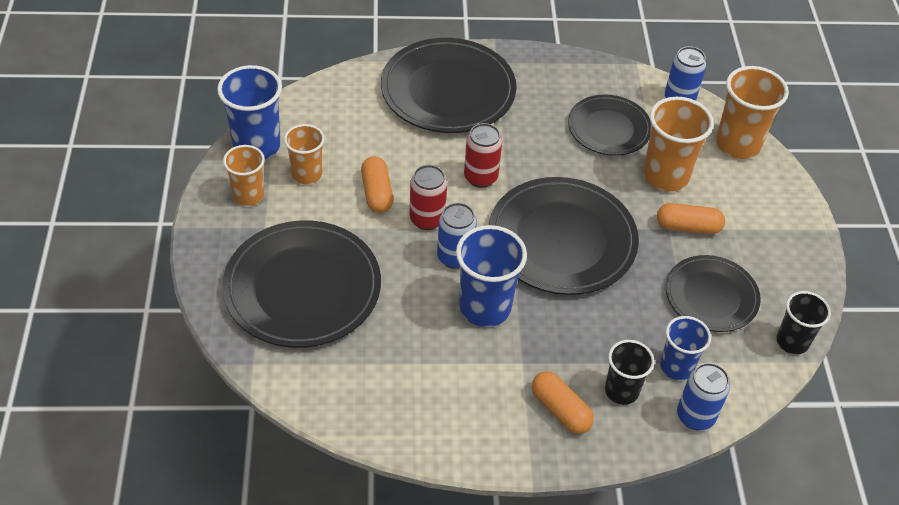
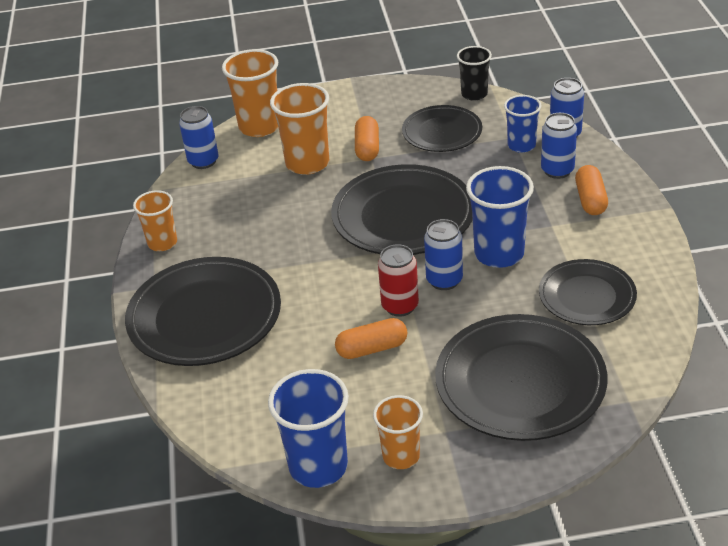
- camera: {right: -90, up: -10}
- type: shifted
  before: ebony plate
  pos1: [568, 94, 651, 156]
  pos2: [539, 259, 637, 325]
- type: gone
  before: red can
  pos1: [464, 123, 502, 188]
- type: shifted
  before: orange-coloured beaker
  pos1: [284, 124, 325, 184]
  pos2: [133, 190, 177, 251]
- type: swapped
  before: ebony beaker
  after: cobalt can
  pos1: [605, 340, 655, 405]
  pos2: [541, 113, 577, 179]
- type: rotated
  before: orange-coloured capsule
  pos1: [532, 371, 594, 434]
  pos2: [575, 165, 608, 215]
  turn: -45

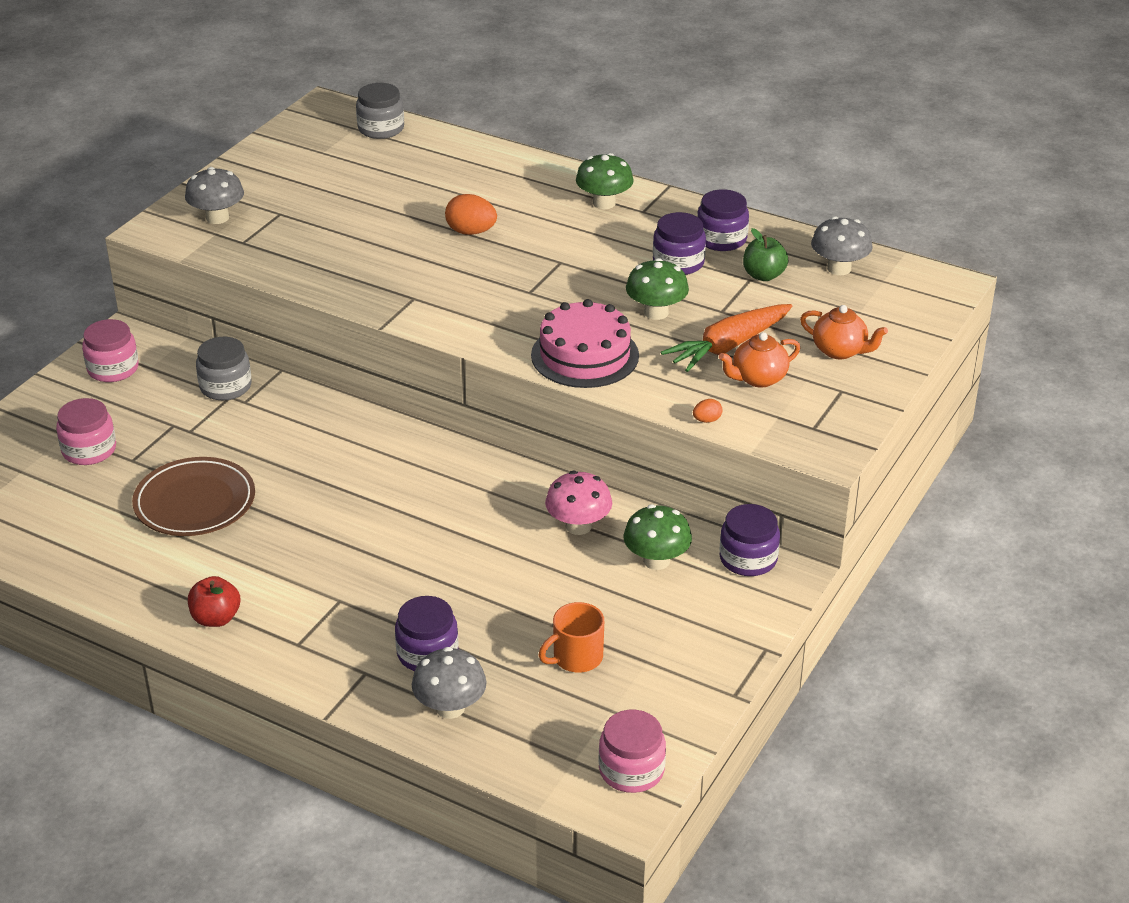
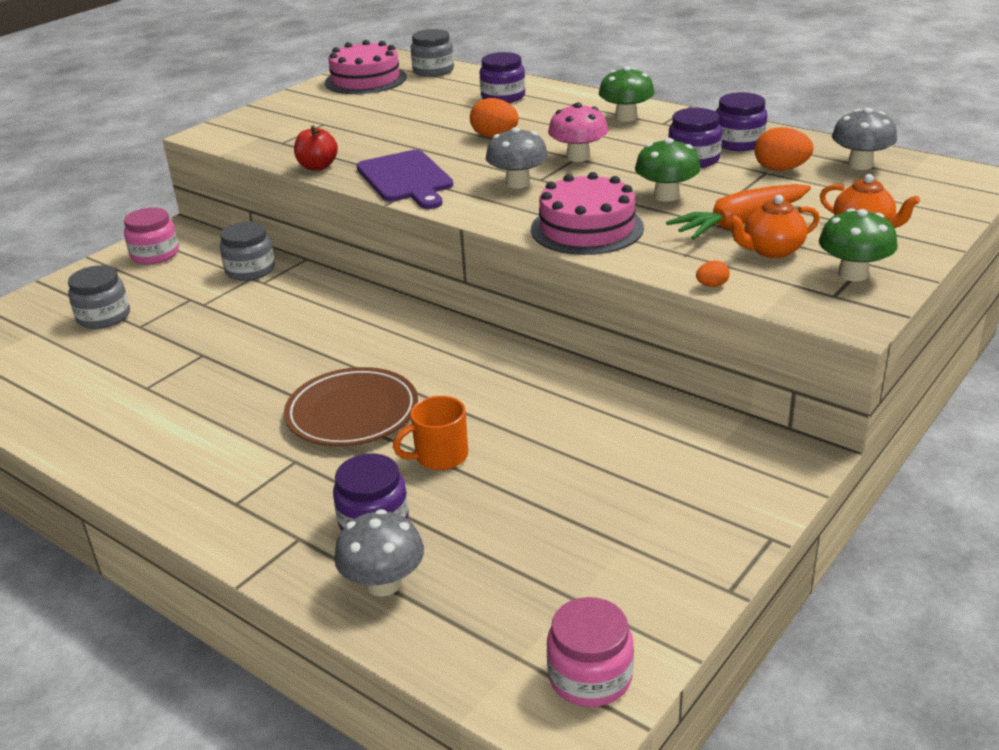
- camera: {right: 10, up: -5}
- type: shifted
  before: gray mushroom
  pos1: [185, 167, 244, 224]
  pos2: [486, 127, 548, 189]
- type: swapped
  before: leaf-green apple
  after: orange-coloured toy egg
  pos1: [743, 228, 788, 281]
  pos2: [755, 127, 814, 171]
- type: repainted
  before: rosy preserve jar
  after: gray preserve jar
  pos1: [56, 398, 116, 465]
  pos2: [68, 265, 130, 329]
- type: shifted
  before: russet plate
  pos1: [132, 457, 255, 536]
  pos2: [284, 367, 418, 446]
- type: shifted
  before: rosy mushroom
  pos1: [545, 471, 612, 535]
  pos2: [548, 102, 608, 162]
- type: shifted
  before: royal purple preserve jar
  pos1: [720, 504, 780, 576]
  pos2: [480, 52, 525, 103]
- type: shifted
  before: leaf-green mushroom
  pos1: [624, 505, 692, 570]
  pos2: [819, 208, 898, 282]
- type: shifted
  before: red apple
  pos1: [188, 576, 240, 627]
  pos2: [294, 125, 338, 171]
- type: shifted
  before: orange-coloured mug
  pos1: [539, 602, 604, 673]
  pos2: [393, 396, 468, 470]
- type: new
  after: rosy cake
  pos2: [325, 40, 407, 94]
- type: new
  after: royal purple bread board
  pos2: [357, 150, 453, 209]

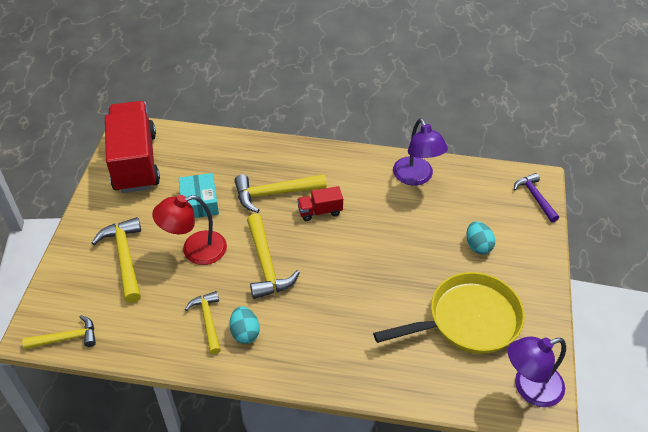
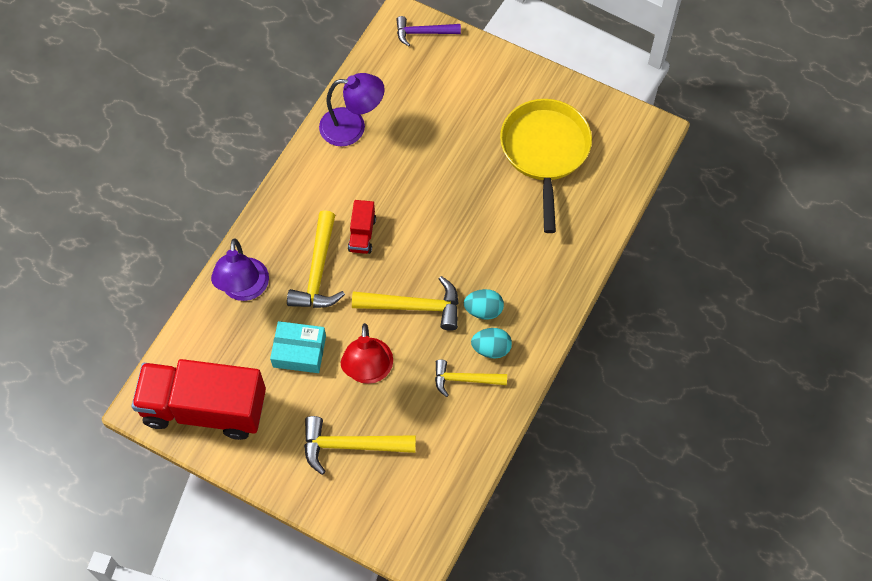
- camera: {right: -70, up: 15}
- type: shifted
  before: turquoise toy egg
  pos1: [466, 221, 495, 254]
  pos2: [464, 289, 504, 320]
- type: gone
  before: golden hammer
  pos1: [22, 315, 96, 349]
- type: shifted
  before: royal purple desk lamp
  pos1: [508, 336, 566, 407]
  pos2: [211, 238, 269, 301]

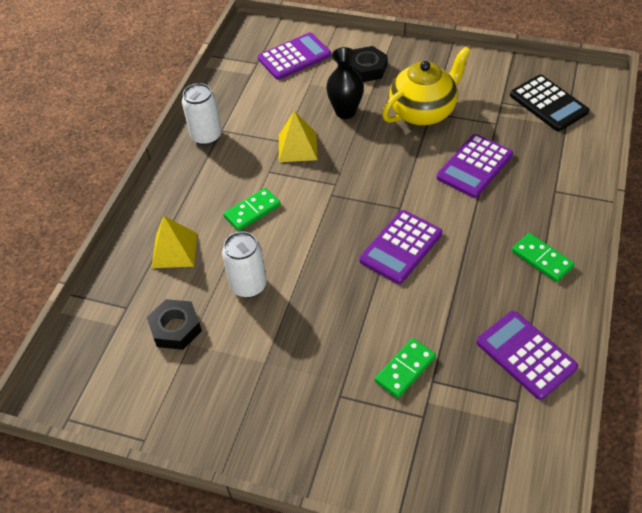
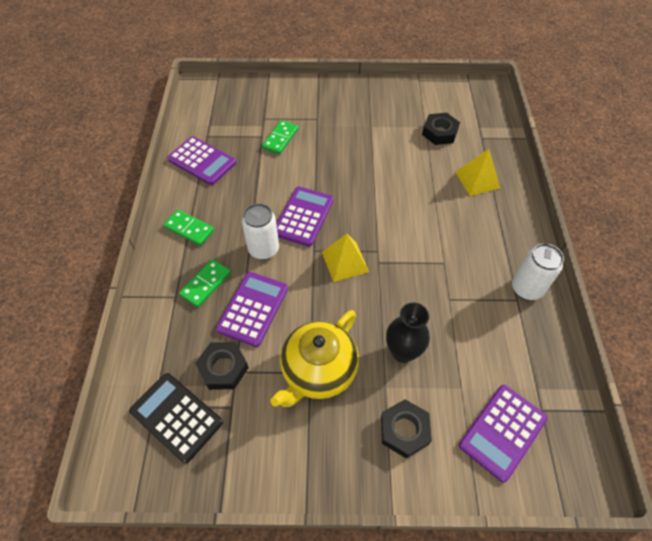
- camera: {right: 160, up: 5}
- type: shifted
  before: golden pyramid shape
  pos1: [279, 111, 318, 162]
  pos2: [322, 234, 369, 282]
- type: shifted
  before: leaf-green domino
  pos1: [223, 188, 281, 231]
  pos2: [179, 259, 231, 307]
- type: shifted
  before: snow-white can
  pos1: [222, 232, 267, 298]
  pos2: [242, 203, 279, 260]
- type: new
  after: ebony nut
  pos2: [195, 342, 249, 390]

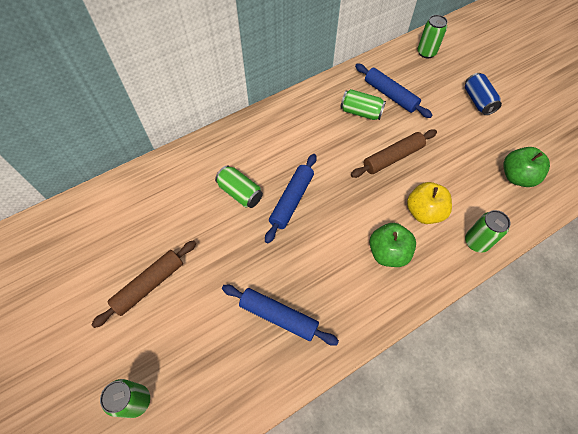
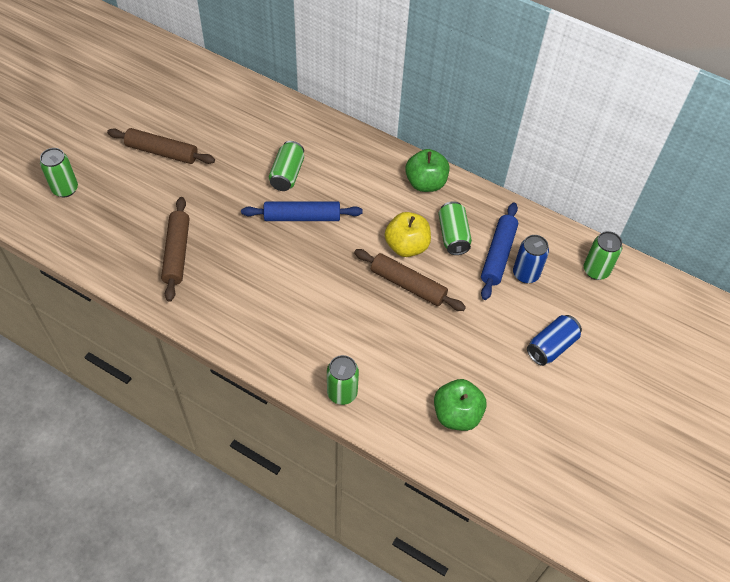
- camera: {right: 60, up: -5}
- type: shifted
  before: golden apple
  pos1: [407, 182, 452, 224]
  pos2: [385, 212, 431, 257]
- type: shifted
  before: leaf-green apple
  pos1: [369, 223, 416, 267]
  pos2: [405, 149, 450, 192]
- type: repainted
  before: cobalt pastry roller
  after: russet pastry roller
  pos1: [222, 285, 339, 346]
  pos2: [161, 197, 190, 302]
- type: new
  after: cobalt can
  pos2: [513, 235, 549, 283]

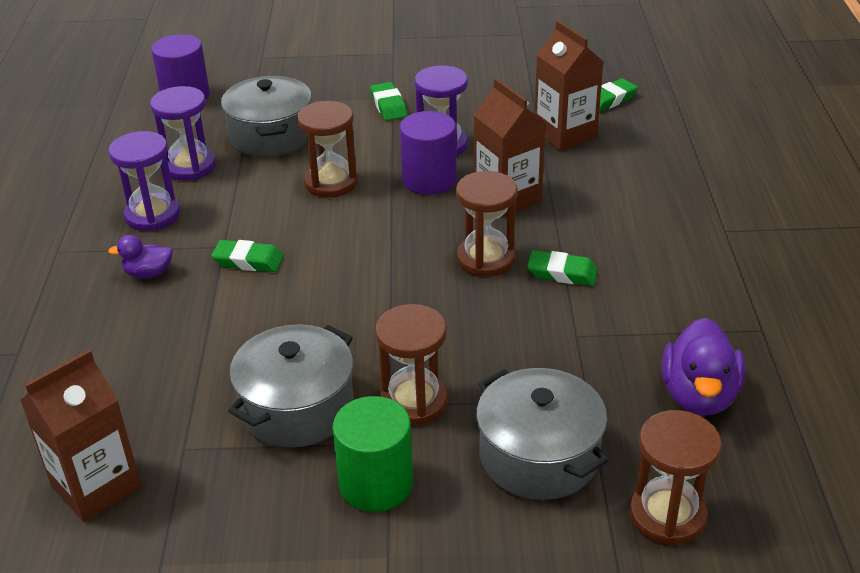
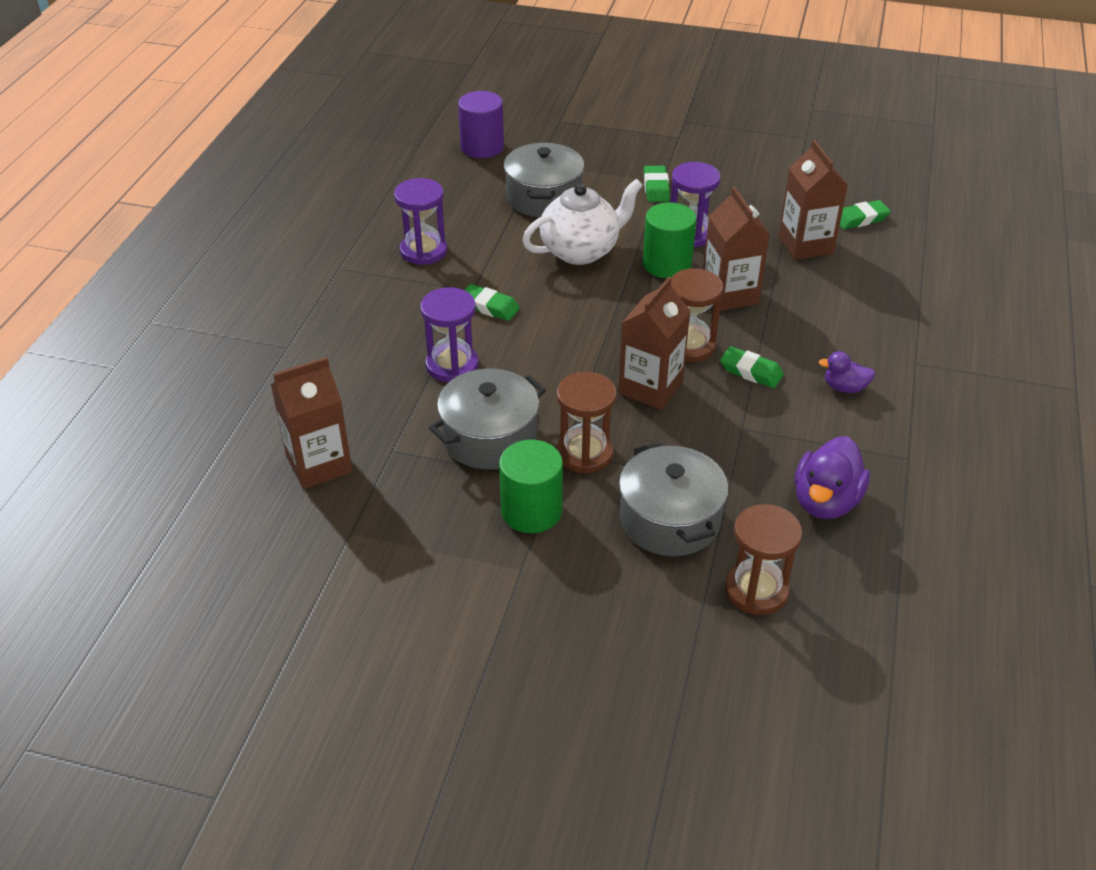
- camera: {right: 15, up: 5}
- type: shifted
  before: royal purple sand timer
  pos1: [150, 86, 216, 181]
  pos2: [420, 287, 479, 382]
- type: swapped
  before: russet sand timer
  after: snow-white tea pot
  pos1: [297, 101, 358, 198]
  pos2: [522, 179, 643, 265]
- type: repainted
  before: royal purple cylinder
  after: leaf-green cylinder
  pos1: [400, 111, 457, 195]
  pos2: [643, 202, 697, 278]
- type: shifted
  before: royal purple toy duck
  pos1: [108, 235, 173, 278]
  pos2: [819, 351, 875, 393]
- type: new
  after: russet carton
  pos2: [618, 277, 691, 410]

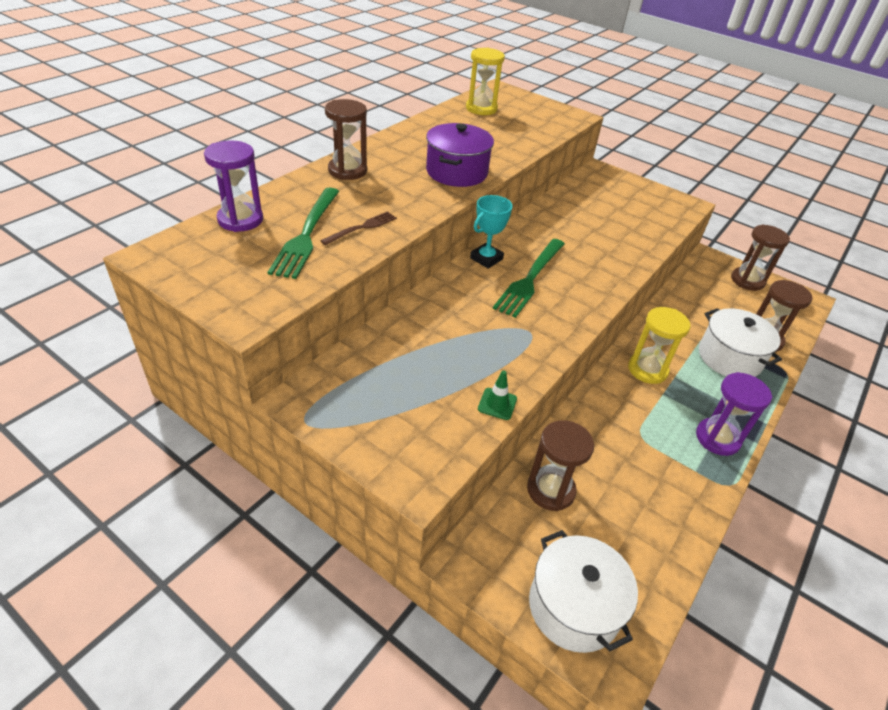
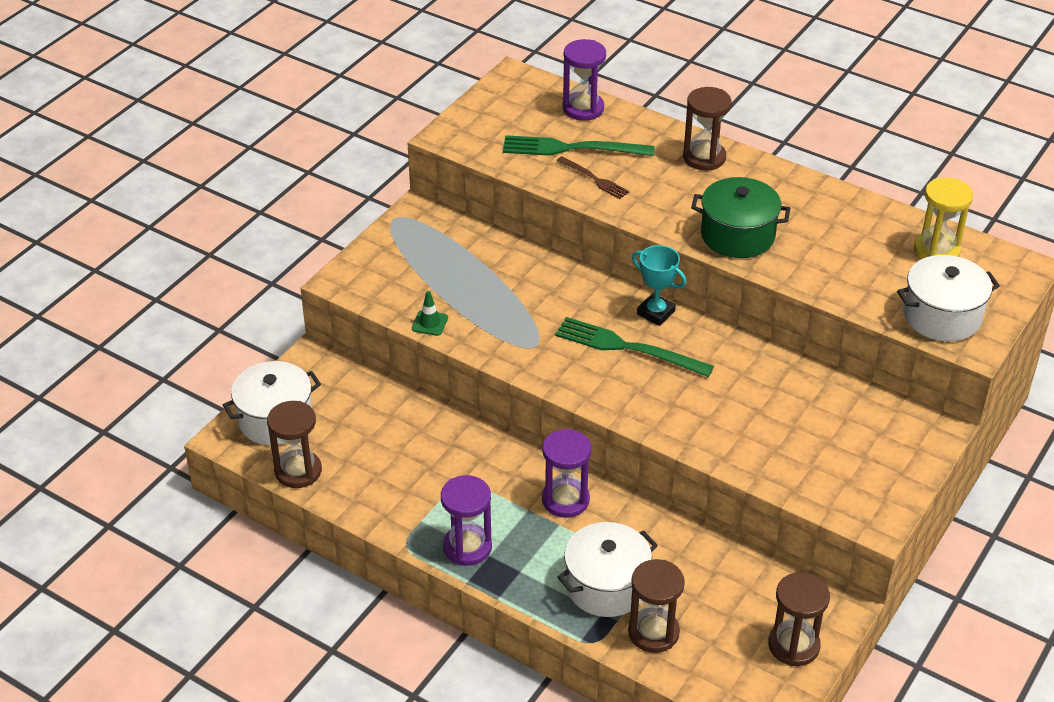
- camera: {right: 90, up: 0}
- type: repainted
  before: royal purple cooking pot
  after: leaf-green cooking pot
  pos1: [426, 123, 494, 187]
  pos2: [691, 177, 791, 258]
- type: repainted
  before: golden sand timer
  after: royal purple sand timer
  pos1: [628, 307, 691, 384]
  pos2: [542, 429, 592, 518]
- type: shifted
  before: russet sand timer
  pos1: [527, 420, 594, 511]
  pos2: [267, 401, 322, 488]
- type: new
  after: snow-white cooking pot
  pos2: [897, 255, 1000, 341]

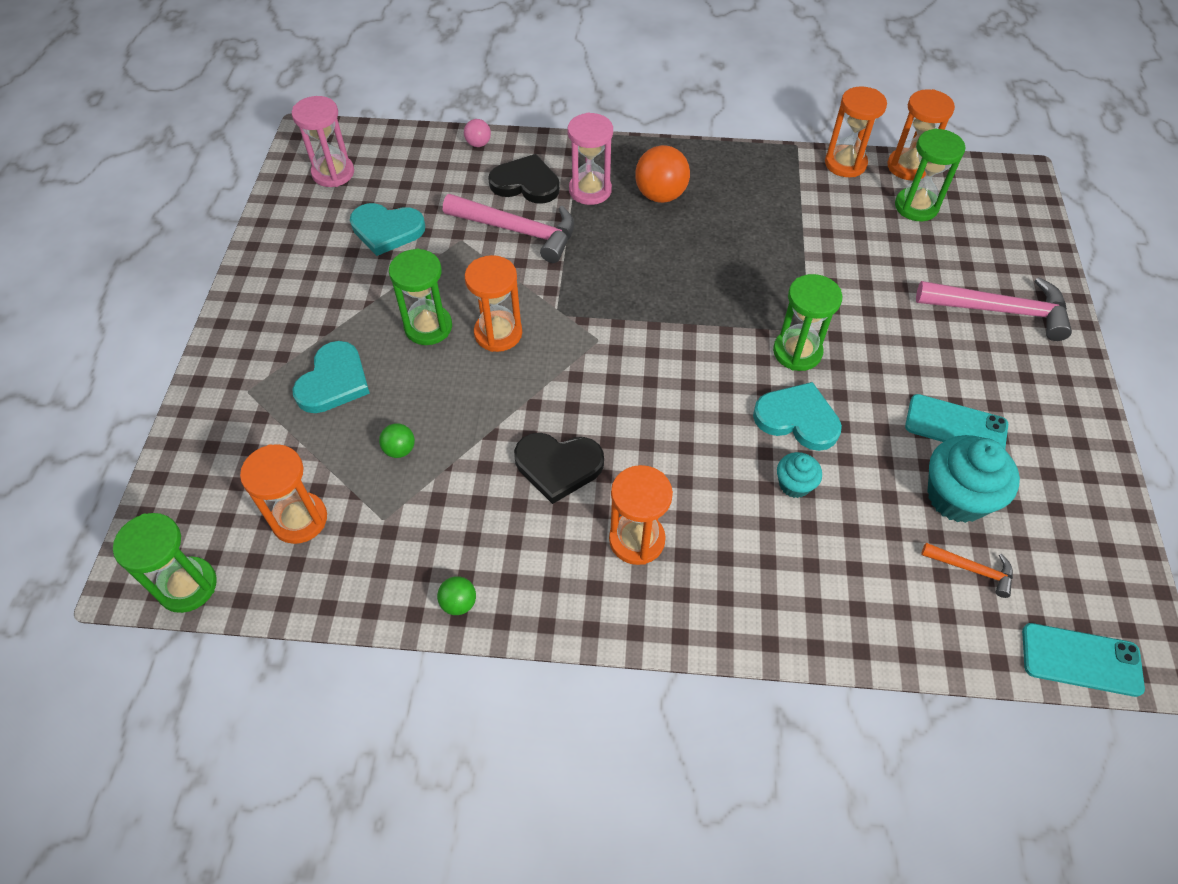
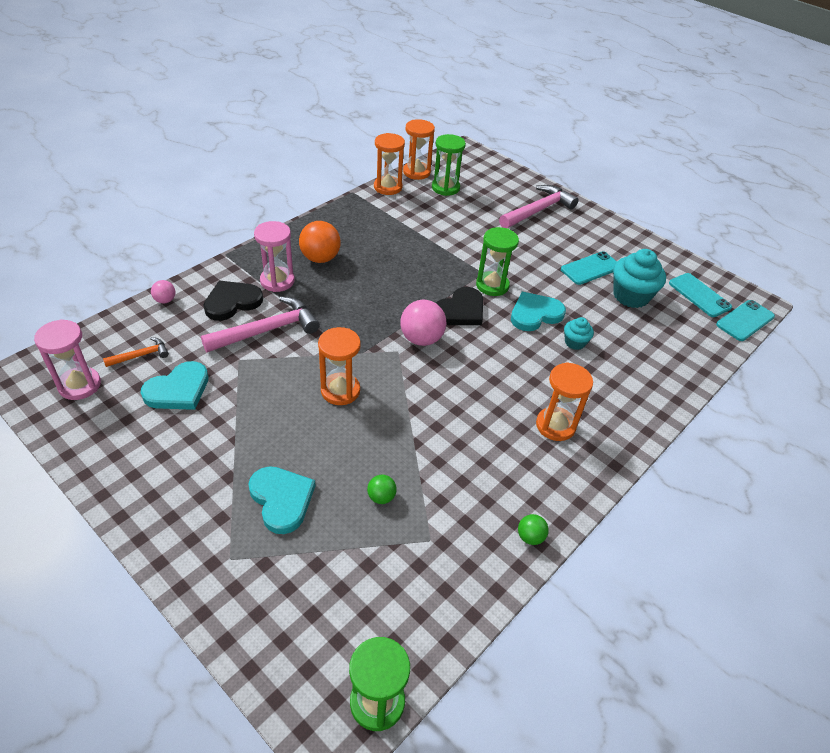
- camera: {right: -55, up: -10}
- type: gone
  before: leaf-green sand timer
  pos1: [389, 249, 452, 345]
- type: shifted
  before: ebony heart
  pos1: [514, 433, 604, 504]
  pos2: [436, 287, 483, 325]
- type: gone
  before: orange-coloured sand timer
  pos1: [240, 444, 327, 544]
- type: shifted
  before: orange-coloured hammer
  pos1: [921, 543, 1013, 598]
  pos2: [103, 337, 169, 367]
- type: new
  after: turquoise phone
  pos2: [669, 273, 732, 317]
- type: new
  after: rosy sphere
  pos2: [401, 300, 446, 346]

